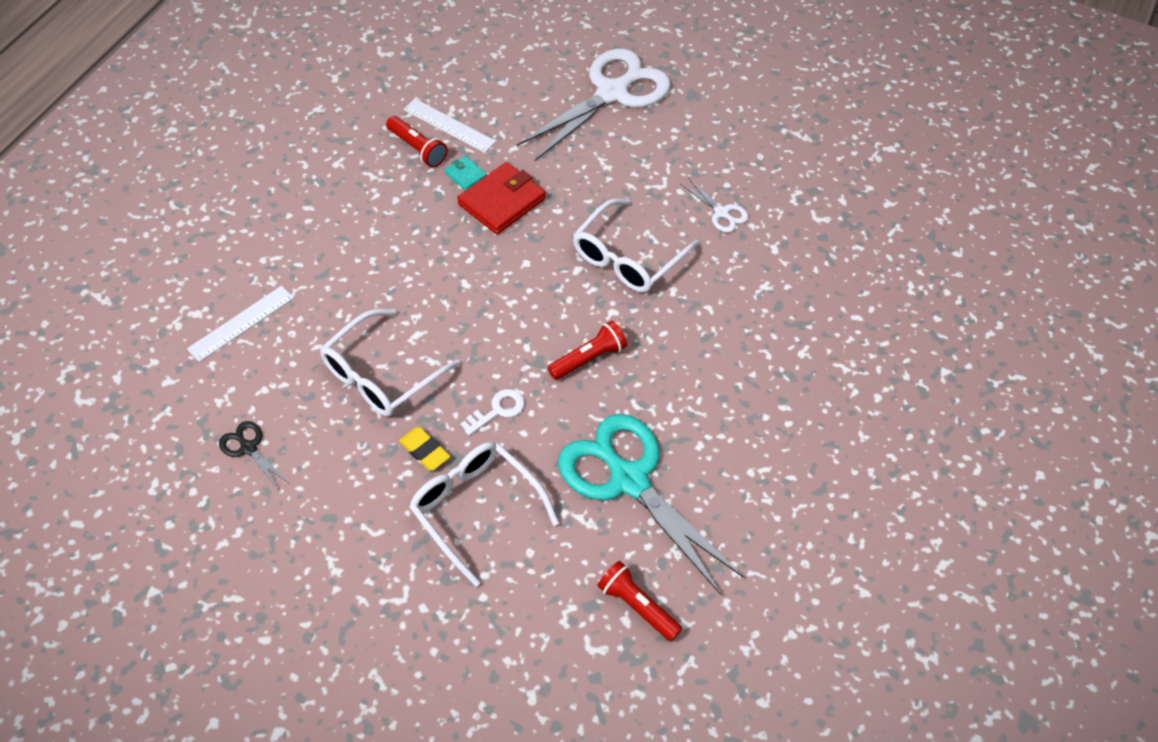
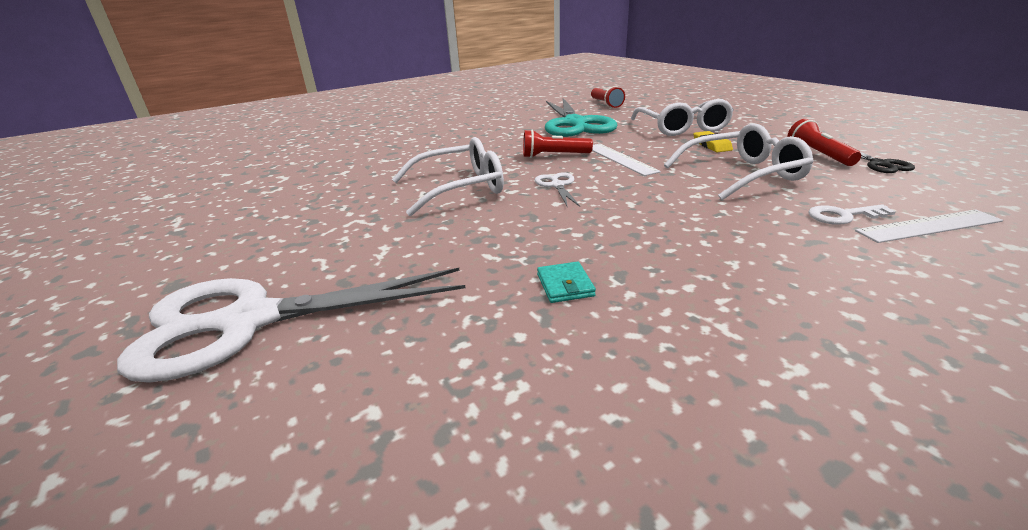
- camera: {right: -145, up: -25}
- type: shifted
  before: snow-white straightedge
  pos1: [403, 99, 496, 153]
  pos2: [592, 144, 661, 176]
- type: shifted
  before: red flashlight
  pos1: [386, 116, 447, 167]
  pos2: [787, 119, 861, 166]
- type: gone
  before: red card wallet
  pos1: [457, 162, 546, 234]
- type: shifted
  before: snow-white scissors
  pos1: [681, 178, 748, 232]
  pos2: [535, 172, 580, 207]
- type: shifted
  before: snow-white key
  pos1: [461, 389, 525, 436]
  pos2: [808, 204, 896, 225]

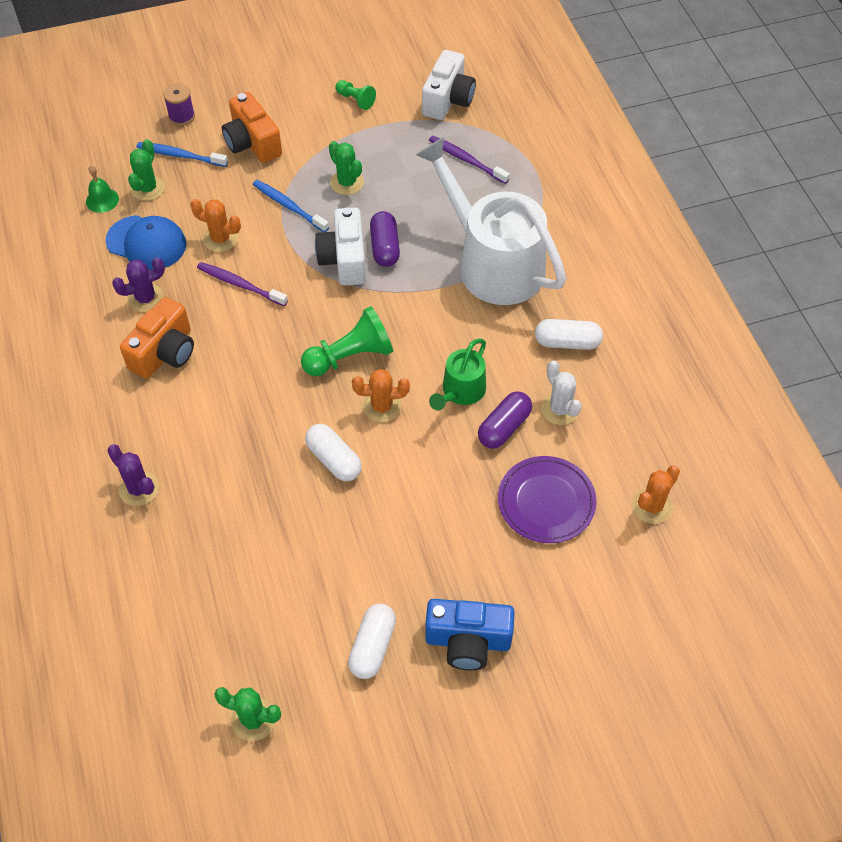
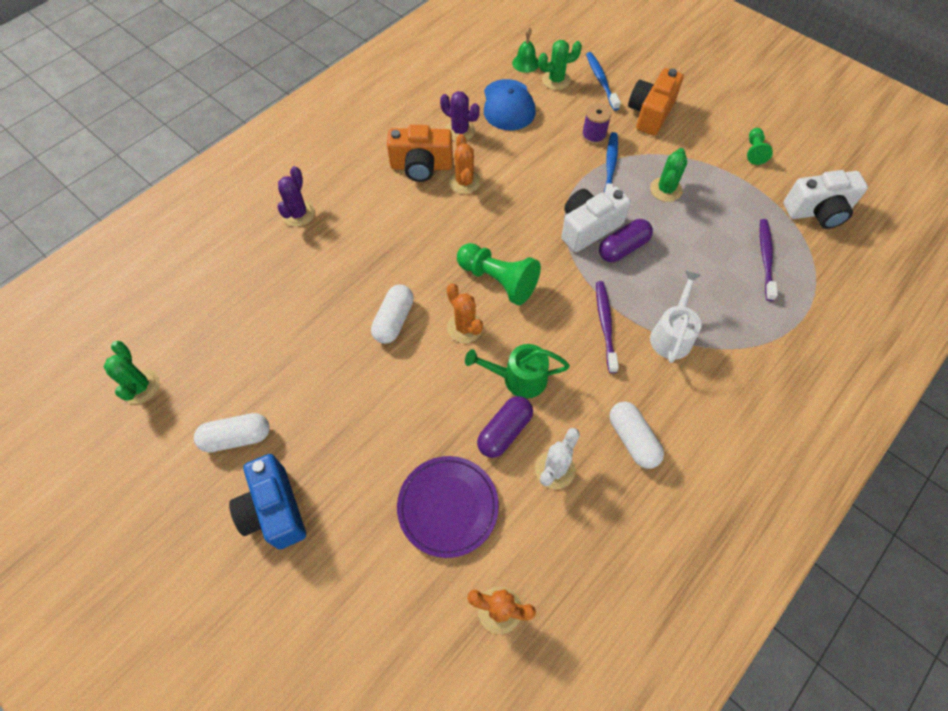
- camera: {right: 60, up: 5}
- type: shifted
  before: royal purple bobbin
  pos1: [163, 83, 195, 126]
  pos2: [582, 103, 612, 144]
- type: scaled
  before: snow-white sprinkling can
  pos1: [416, 137, 567, 305]
  pos2: [650, 271, 701, 363]
  scale: 0.48
- type: shifted
  before: orange-coloured cactus
  pos1: [190, 199, 241, 252]
  pos2: [449, 134, 481, 194]
- type: shifted
  before: royal purple tooth brush
  pos1: [197, 262, 288, 306]
  pos2: [596, 281, 619, 373]
- type: rotated
  before: royal purple capsule
  pos1: [478, 392, 532, 449]
  pos2: [477, 396, 533, 458]
  turn: -60

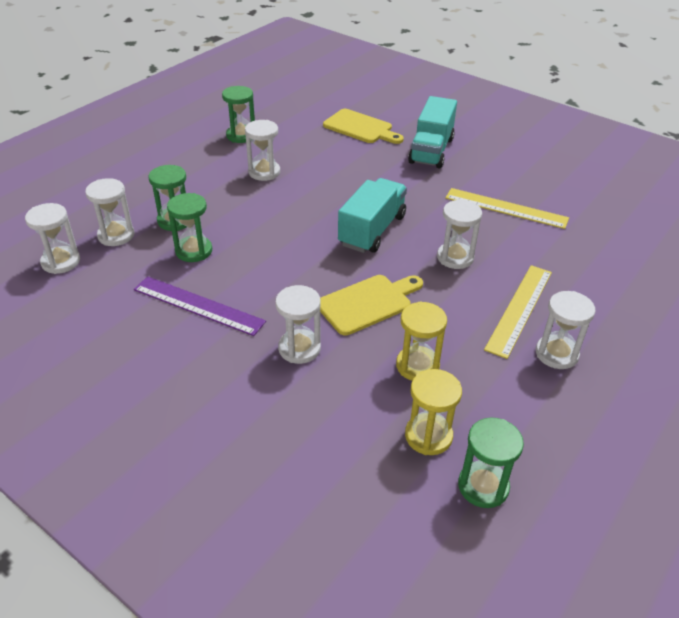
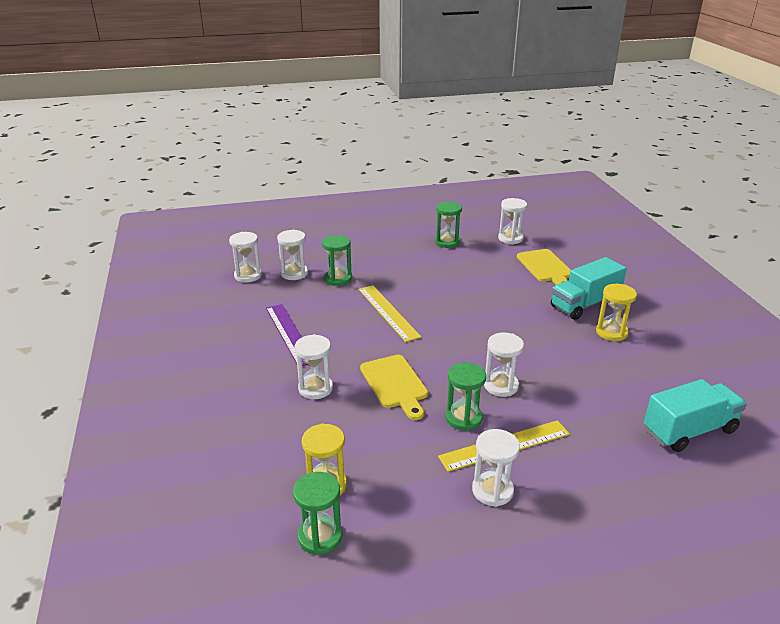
- camera: {right: 40, up: -10}
- type: shifted
  before: snow-white sand timer
  pos1: [245, 120, 280, 181]
  pos2: [498, 198, 527, 245]
- type: shifted
  before: turquoise toy truck
  pos1: [338, 178, 407, 253]
  pos2: [644, 379, 747, 452]
- type: shifted
  before: golden straightedge
  pos1: [445, 188, 569, 229]
  pos2: [359, 285, 421, 342]
- type: shifted
  before: leaf-green sand timer
  pos1: [167, 193, 212, 262]
  pos2: [446, 362, 486, 431]
- type: rotated
  before: golden bread board
  pos1: [320, 275, 423, 336]
  pos2: [360, 355, 428, 420]
  turn: 60
- type: shifted
  before: golden sand timer
  pos1: [396, 301, 447, 381]
  pos2: [596, 284, 637, 341]

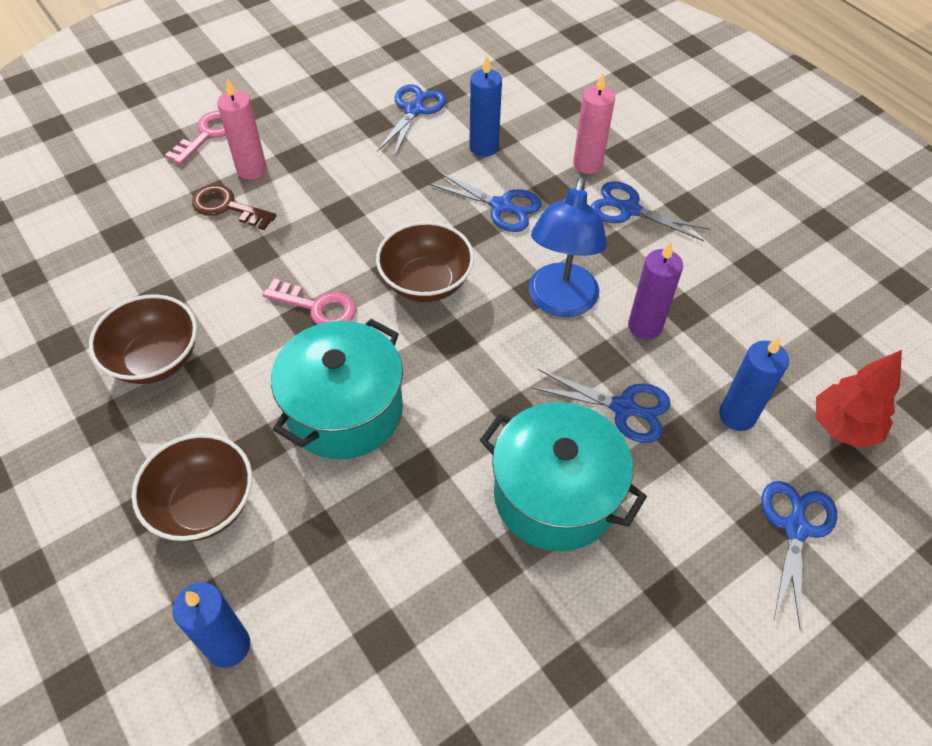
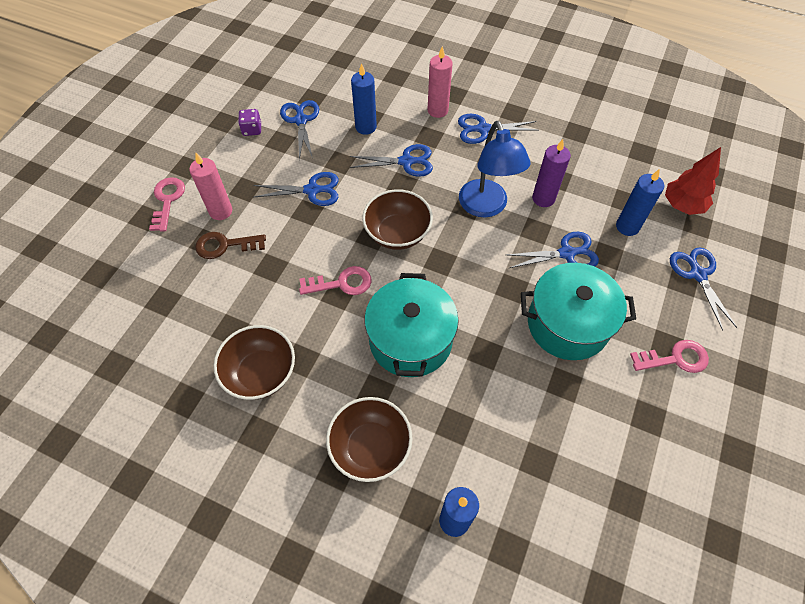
- camera: {right: -30, up: 5}
- type: new
  after: royal purple die
  pos2: [238, 109, 261, 136]
- type: new
  after: cobalt scissors
  pos2: [254, 172, 339, 206]
- type: new
  after: rosy key
  pos2: [630, 340, 709, 373]

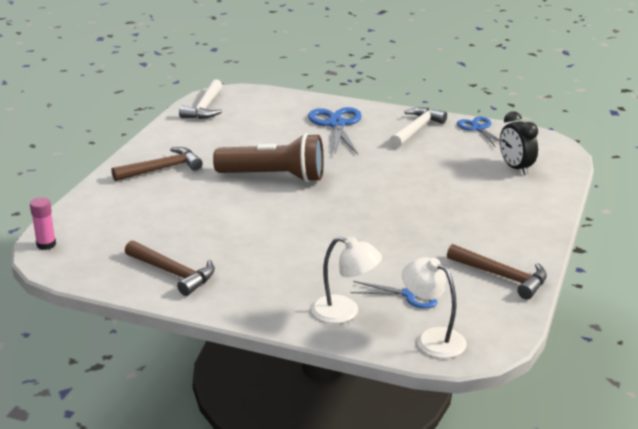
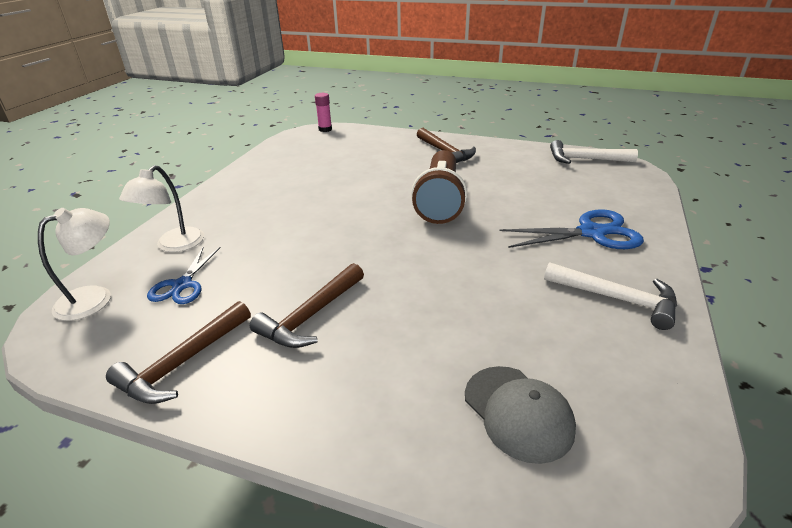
- camera: {right: 90, up: 5}
- type: swapped
  before: ebony clock
  after: gray baseball cap
  pos1: [500, 111, 538, 175]
  pos2: [465, 366, 576, 464]
- type: gone
  before: cobalt scissors
  pos1: [457, 117, 500, 146]
- type: shifted
  before: russet hammer
  pos1: [125, 240, 215, 296]
  pos2: [250, 263, 364, 348]

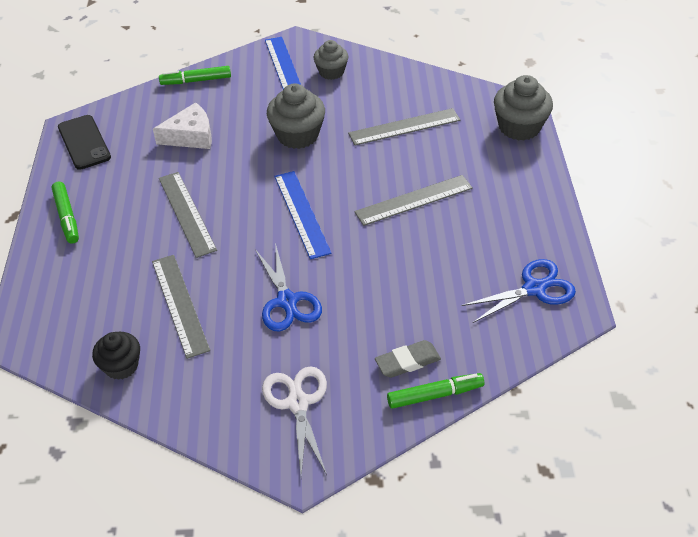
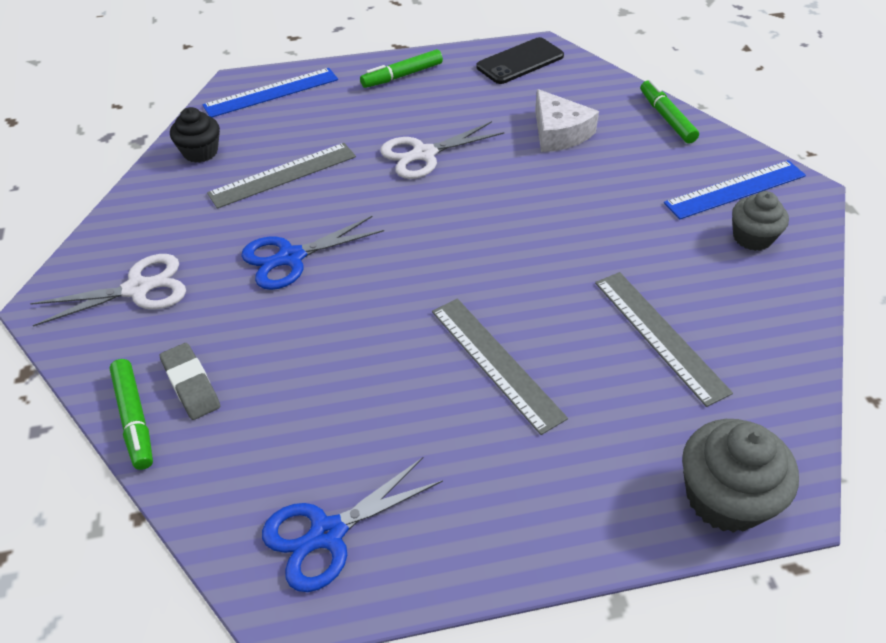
- camera: {right: 80, up: 0}
- type: gone
  before: gray muffin
  pos1: [267, 84, 325, 149]
- type: shifted
  before: cobalt straightedge
  pos1: [274, 171, 331, 259]
  pos2: [202, 68, 338, 117]
- type: swapped
  before: gray straightedge
  after: snow-white scissors
  pos1: [159, 172, 217, 258]
  pos2: [380, 121, 504, 179]
- type: rotated
  before: cobalt scissors
  pos1: [461, 259, 576, 323]
  pos2: [262, 457, 443, 592]
  turn: 90

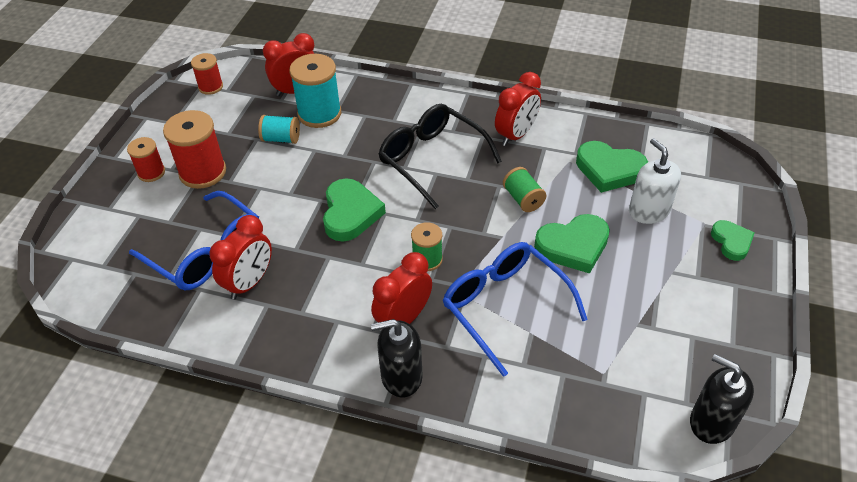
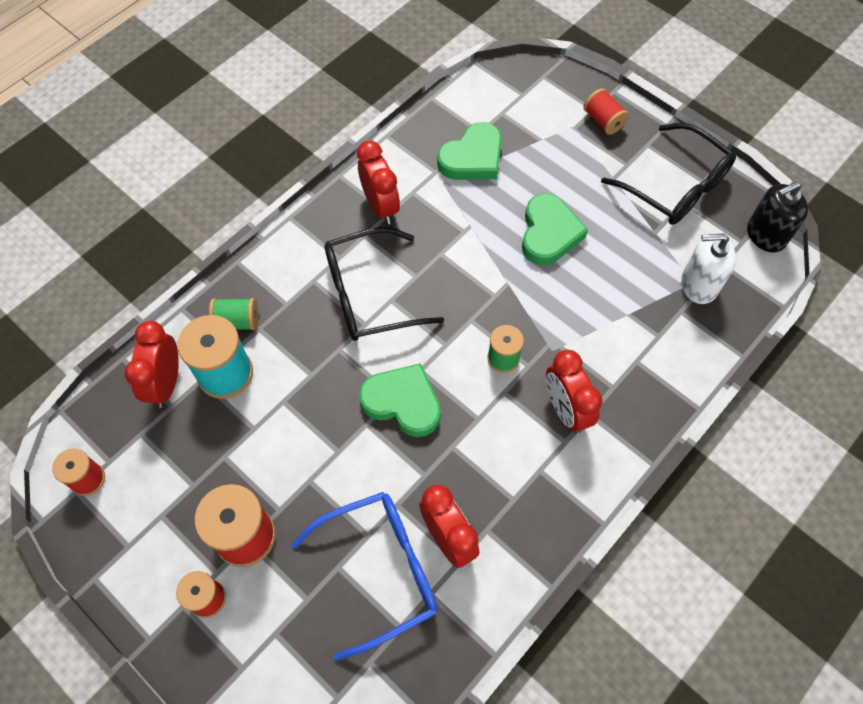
- camera: {right: -65, up: 15}
- type: gone
  before: turquoise bobbin
  pos1: [258, 115, 300, 144]
- type: shifted
  before: snow-white soap dispenser
  pos1: [629, 138, 681, 224]
  pos2: [681, 233, 736, 304]
- type: shifted
  before: leaf-green bobbin
  pos1: [503, 167, 546, 212]
  pos2: [209, 298, 258, 330]
- type: swapped
  before: leaf-green heart
  after: red bobbin
  pos1: [711, 220, 755, 261]
  pos2: [584, 88, 629, 135]
- type: gone
  before: cobalt eyeglasses
  pos1: [443, 242, 588, 377]
- type: gone
  before: ebony soap dispenser
  pos1: [371, 319, 423, 398]
- type: new
  after: ebony eyeglasses
  pos2: [601, 123, 736, 225]

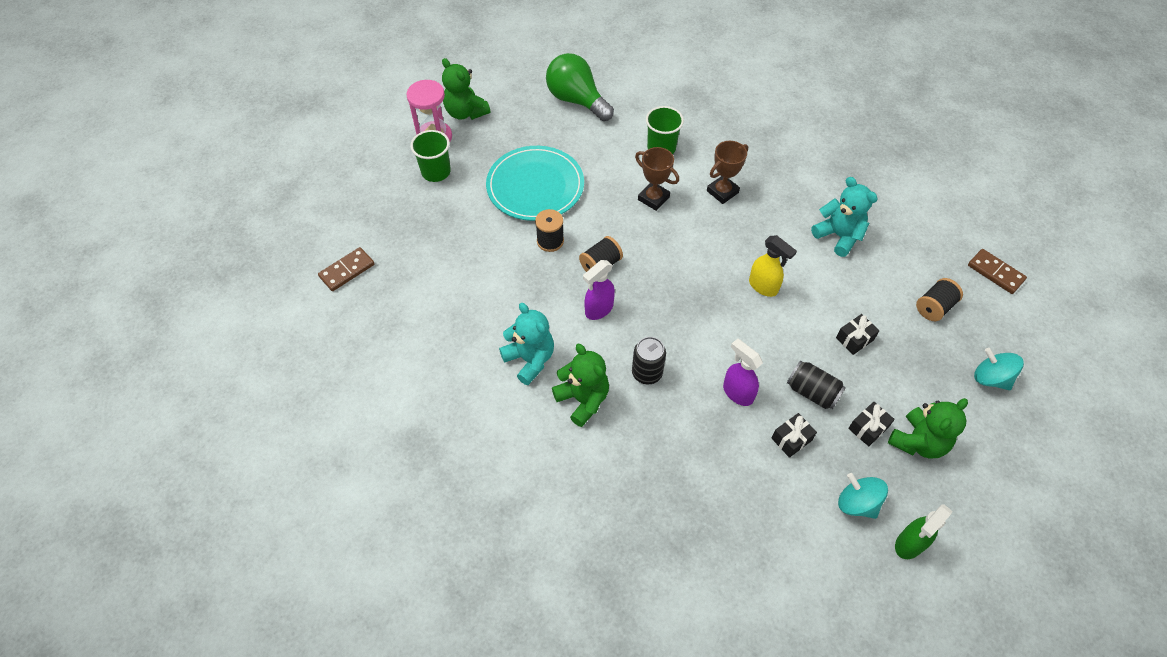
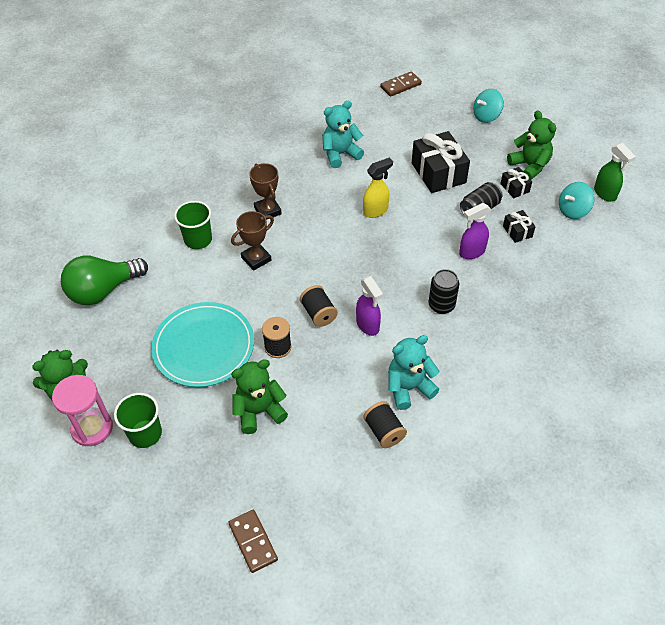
- camera: {right: -75, up: -5}
- type: shifted
  before: ebony bobbin
  pos1: [916, 278, 963, 321]
  pos2: [363, 401, 407, 448]
- type: scaled
  before: ebony wrapped gift
  pos1: [836, 314, 879, 355]
  pos2: [412, 131, 470, 193]
  scale: 2.03
- type: shifted
  before: leaf-green stuffed bear
  pos1: [552, 344, 609, 427]
  pos2: [231, 359, 288, 434]

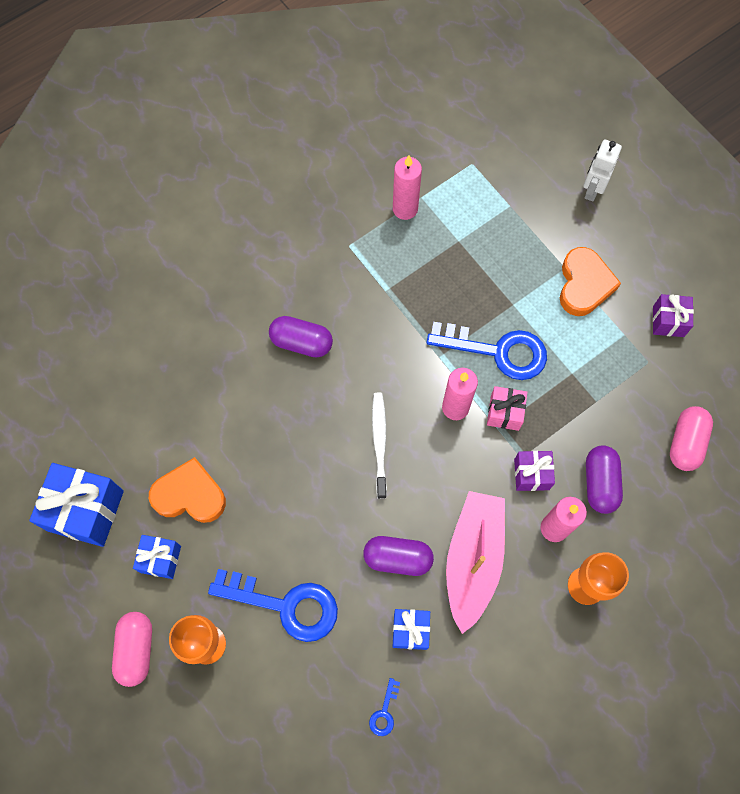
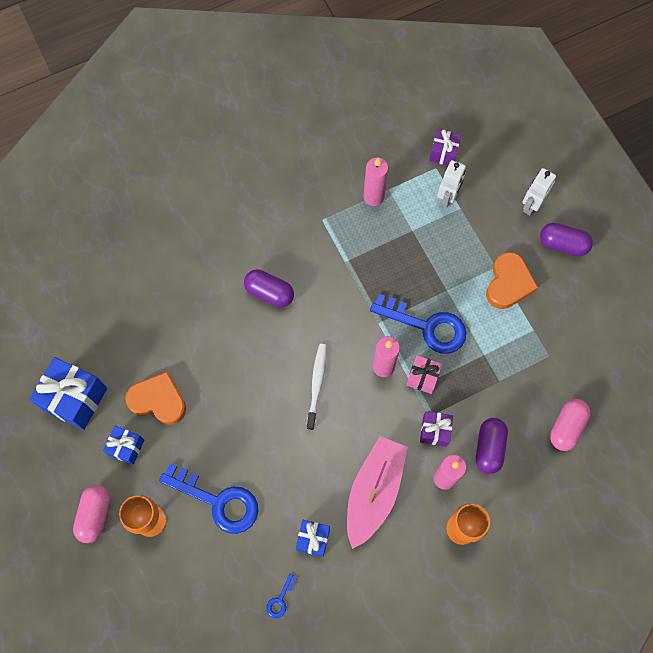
- camera: {right: 10, up: 0}
- type: shifted
  before: royal purple wrapped gift
  pos1: [653, 294, 694, 337]
  pos2: [429, 129, 461, 166]
- type: shifted
  before: royal purple capsule
  pos1: [363, 536, 434, 576]
  pos2: [540, 223, 593, 256]
- type: new
  after: snow-white toy robot
  pos2: [437, 160, 466, 208]

